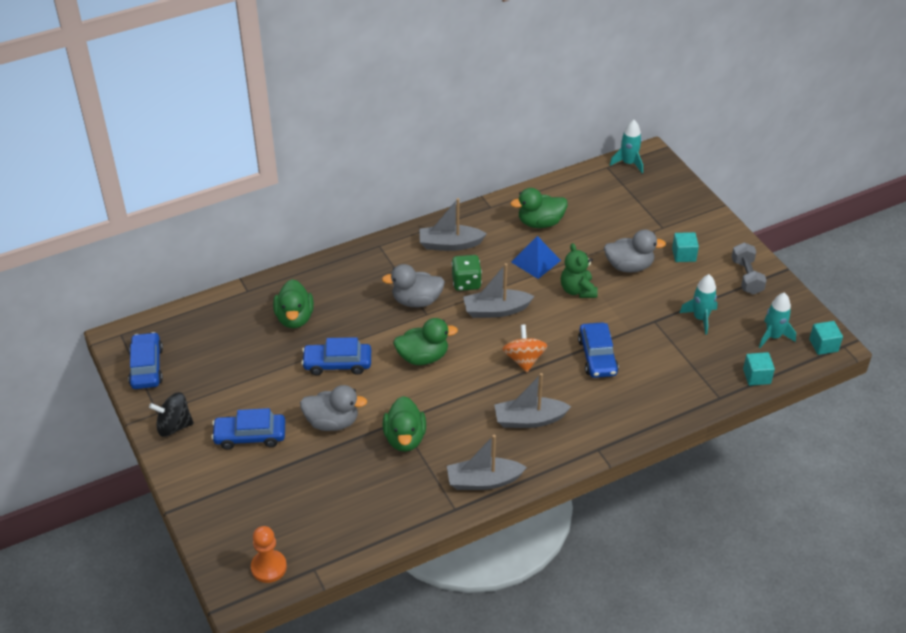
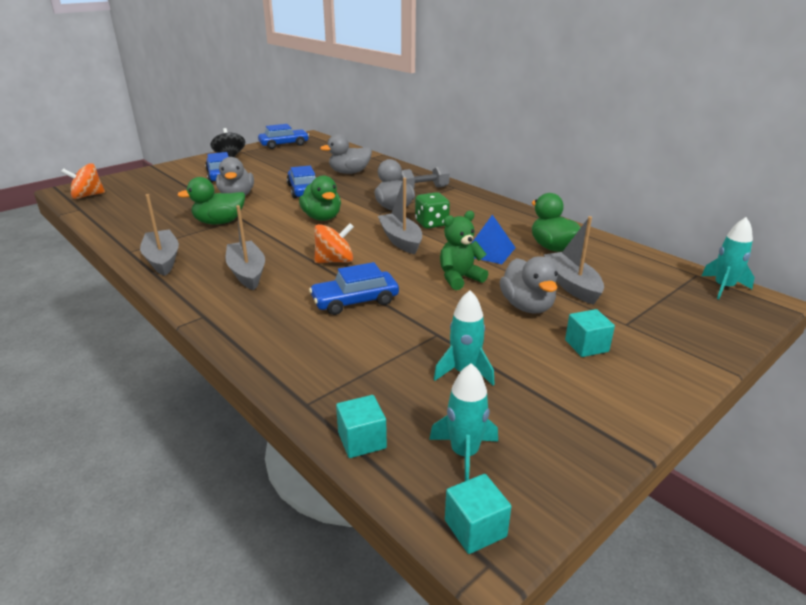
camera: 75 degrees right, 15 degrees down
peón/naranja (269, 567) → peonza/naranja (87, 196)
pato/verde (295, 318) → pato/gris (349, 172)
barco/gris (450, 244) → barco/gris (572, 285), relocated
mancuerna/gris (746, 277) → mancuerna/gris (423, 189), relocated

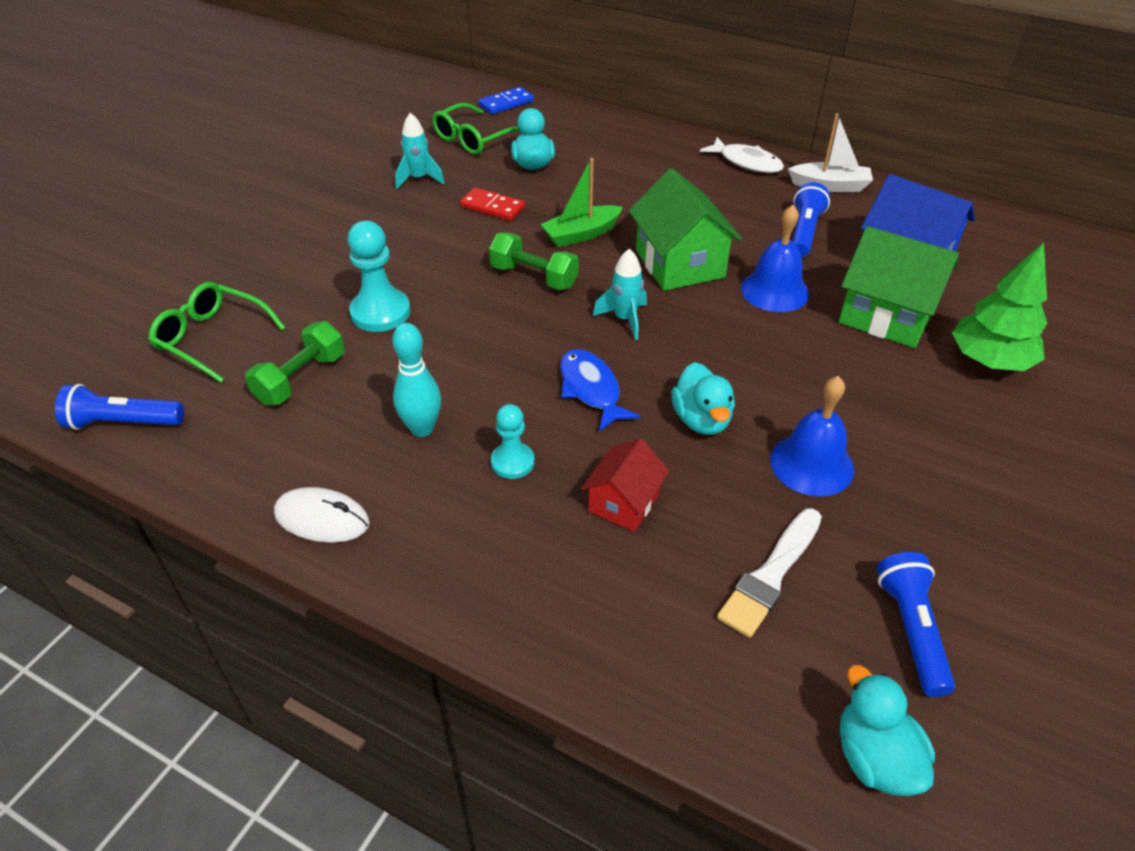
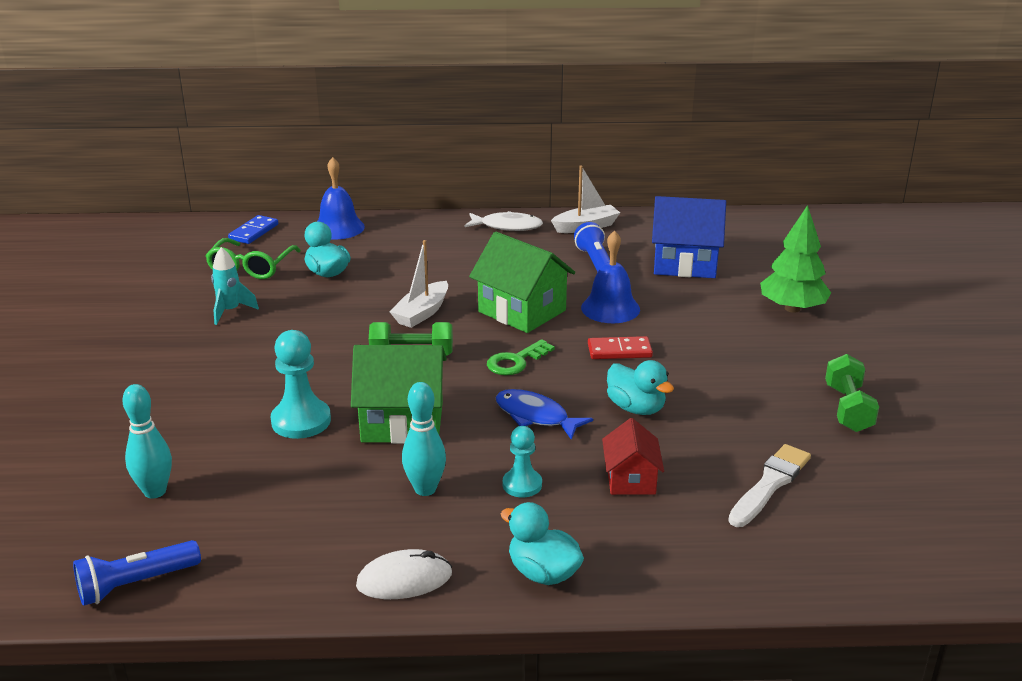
camera: 30 degrees left, 15 degrees down
gafas/verde (212, 338) → bolo/turquesa (155, 491)
mancuerna/verde (301, 379) → mancuerna/verde (848, 408), relocated
ficha de dominó/rojo (492, 207) → ficha de dominó/rojo (619, 351), relocated
barco/verde (581, 234) → barco/blanco (422, 313)
cohete/turquesa (625, 319) → llave/verde (516, 361)
pincel/blanco (771, 575) → pincel/blanco (770, 484), 150 degrees counterclockwise
campana/azul (812, 464) → campana/azul (338, 228), relocated
casa/verde (886, 315) → casa/verde (402, 422), relocated
pato/turquesa (875, 758) → pato/turquesa (543, 573), relocated
lámpara de mano/azul (911, 630) → -

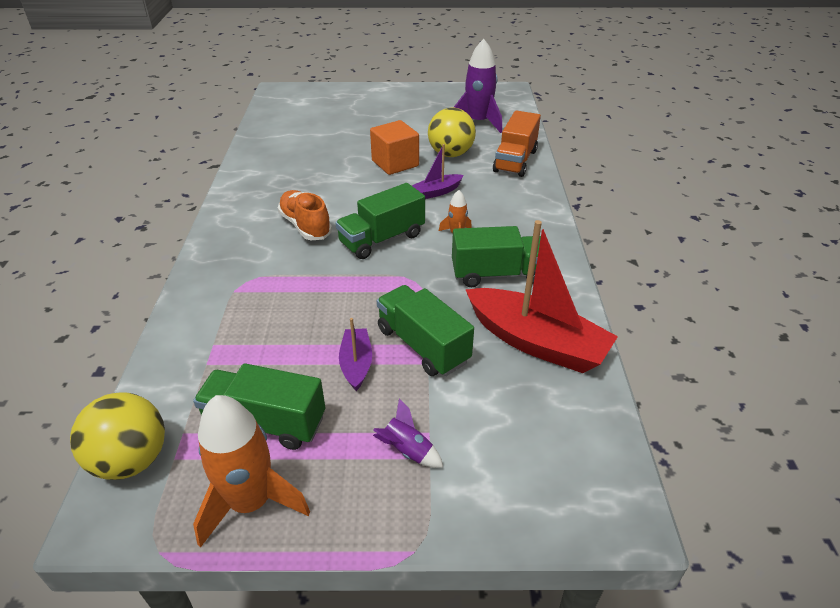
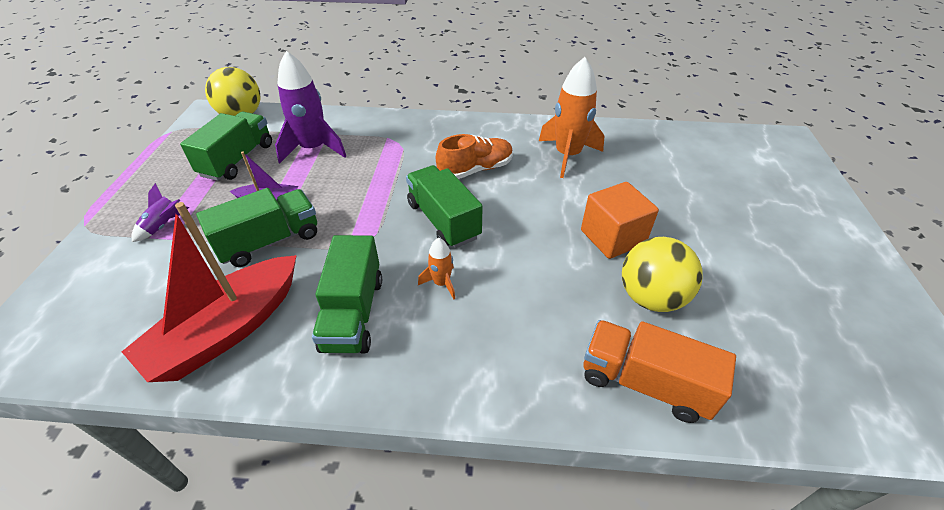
camera: 95 degrees right, 5 degrees up
cohete/naranja (251, 502) → cohete/naranja (567, 155), relocated
barco/morado (437, 192) → -
cohete/morado (478, 122) → cohete/morado (313, 149), relocated

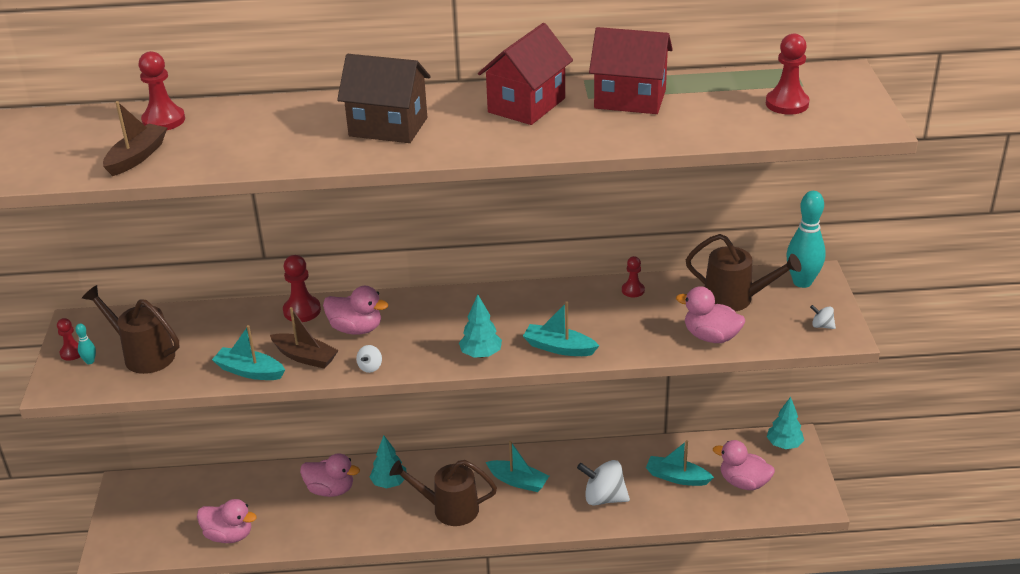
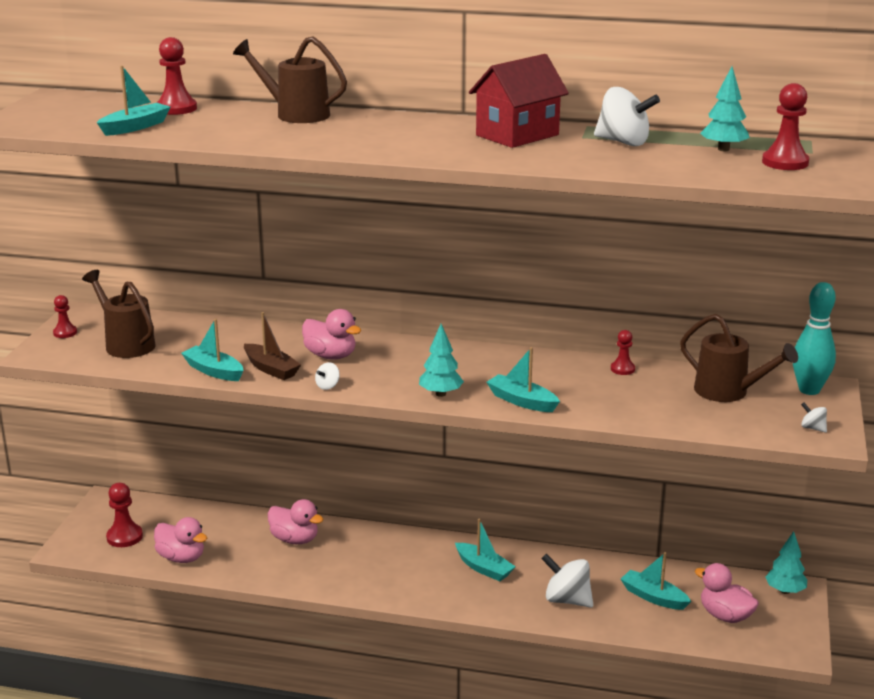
camera: 15 degrees right, 10 degrees down
bolo/turquesa (90, 361) → -
barco/marrón (137, 157) → barco/turquesa (135, 127)
peón/rojo (302, 310) → peón/rojo (124, 537), relocated
casa/marrón (388, 127) → -
árbol/turquesa (389, 483) → árbol/turquesa (723, 149), relocated
regadera/marrón (448, 509) → regadera/marrón (295, 114), relocated
casa/rojo (630, 99) → peonza/blanco (623, 142)
pato/rosa (711, 336) → -

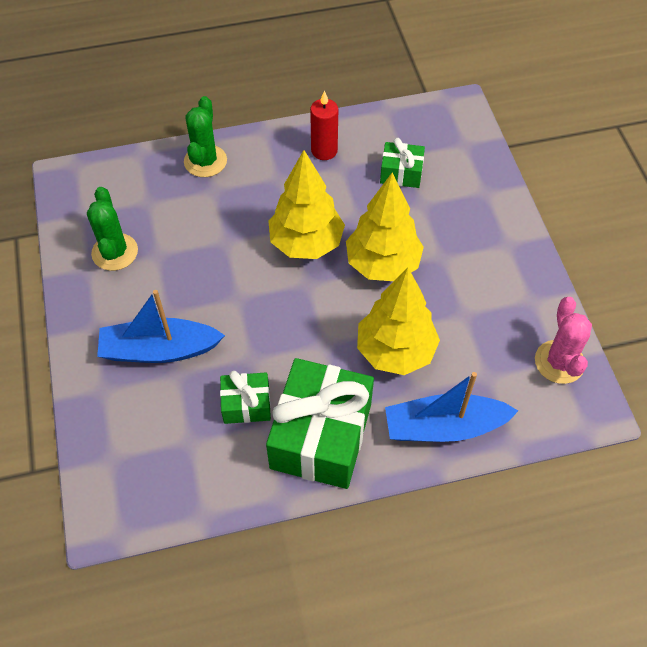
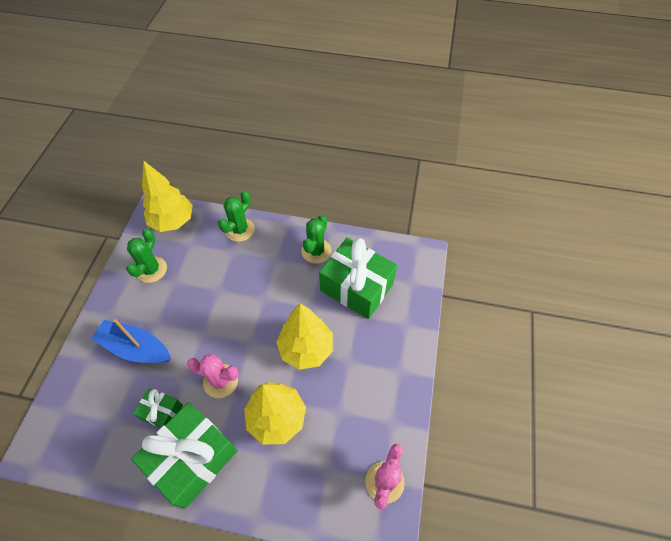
camera: 25 degrees right, 0 degrees up
árbol/amarillo (306, 243) → árbol/amarillo (173, 221), relocated
vela/rojo (324, 151) → cactus/verde (316, 251)
regalo/verde (401, 173) → regalo/verde (356, 287), x2.02
barco/azul (444, 427) → -
- → cactus/rosa (220, 381)

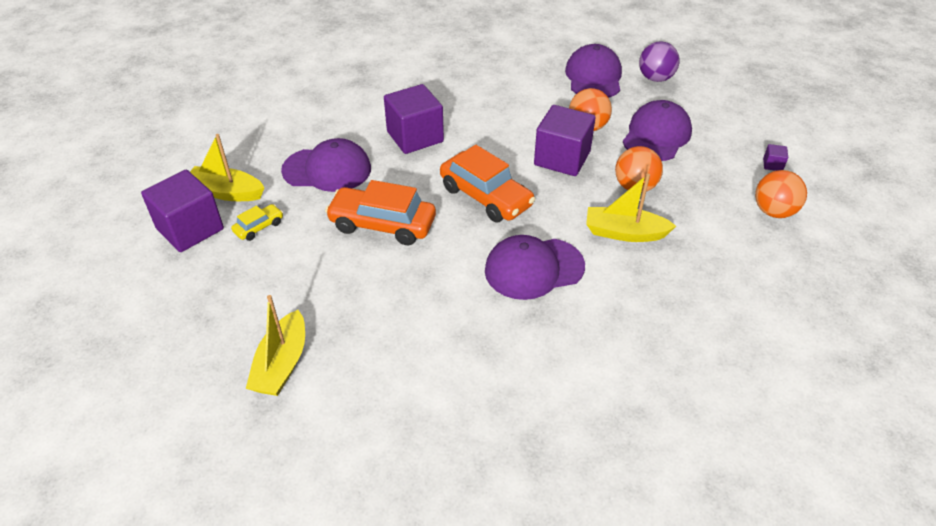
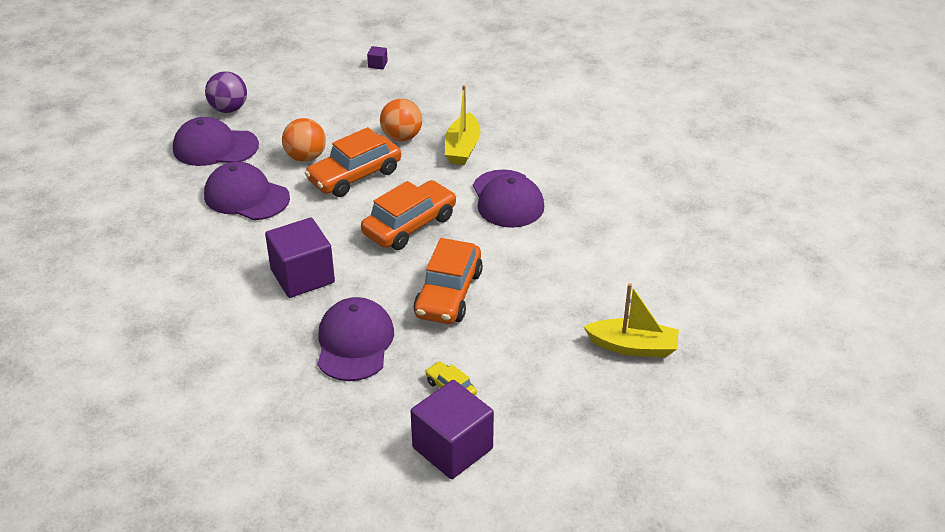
camera: 90 degrees left, 5 degrees down
barco/amarillo (226, 192) → -
cubo/morado (562, 158) → coche/naranja (355, 176)
gorra/morado (656, 135) → gorra/morado (246, 196), relocated
pelota/naranja (773, 211) → -

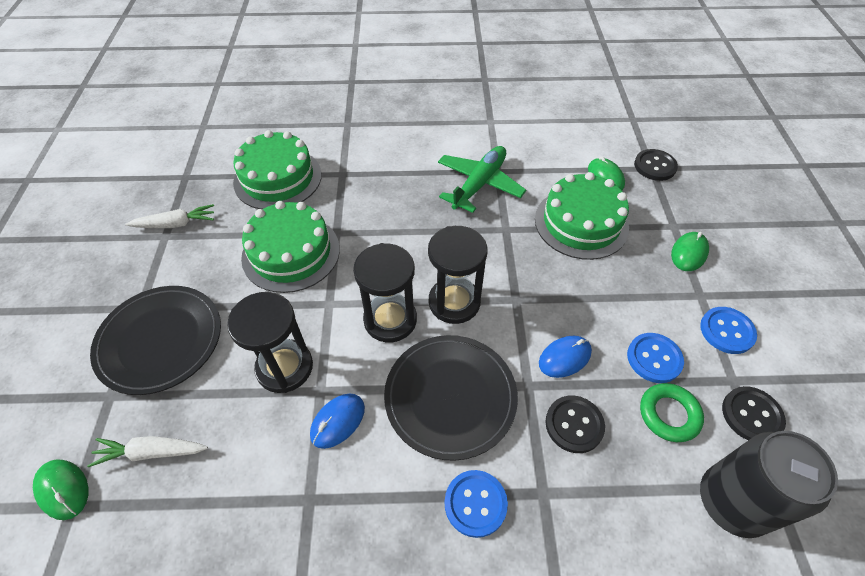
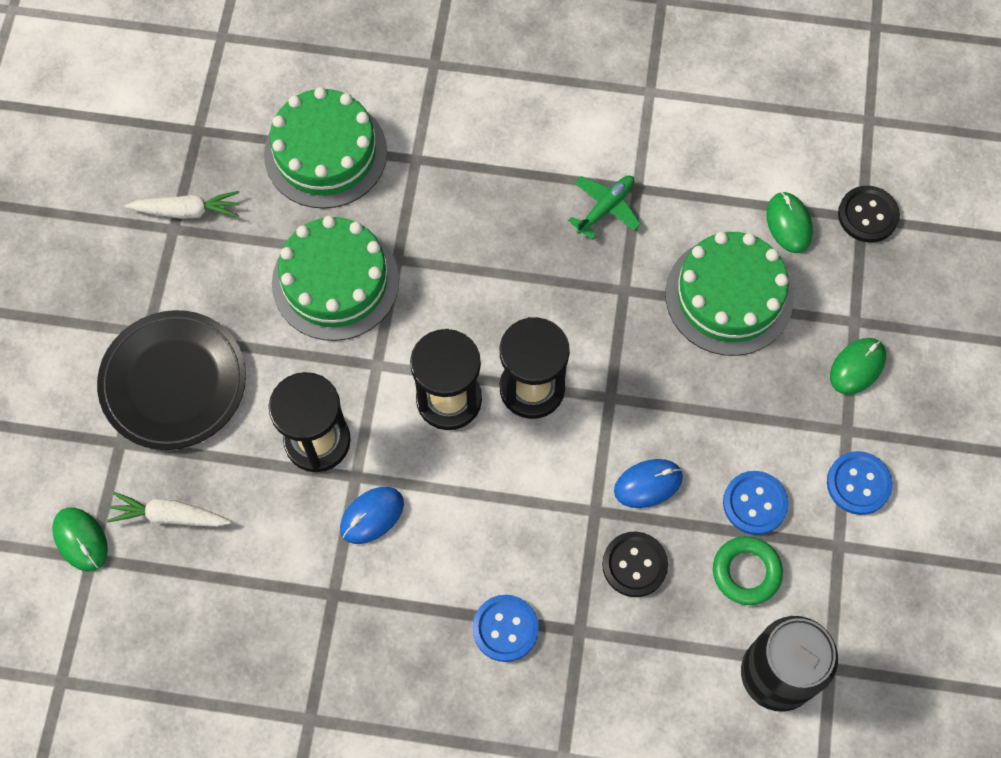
camera: 10 degrees right, 15 degrees up
plato/negro (450, 397) → -
avión/verde (479, 184) → avión/verde (606, 208), x0.59
botón/negro (751, 415) → -

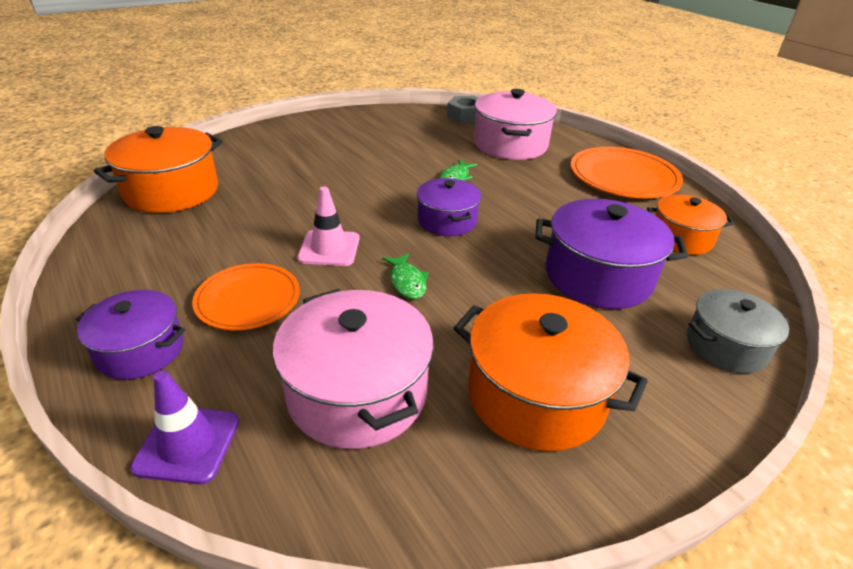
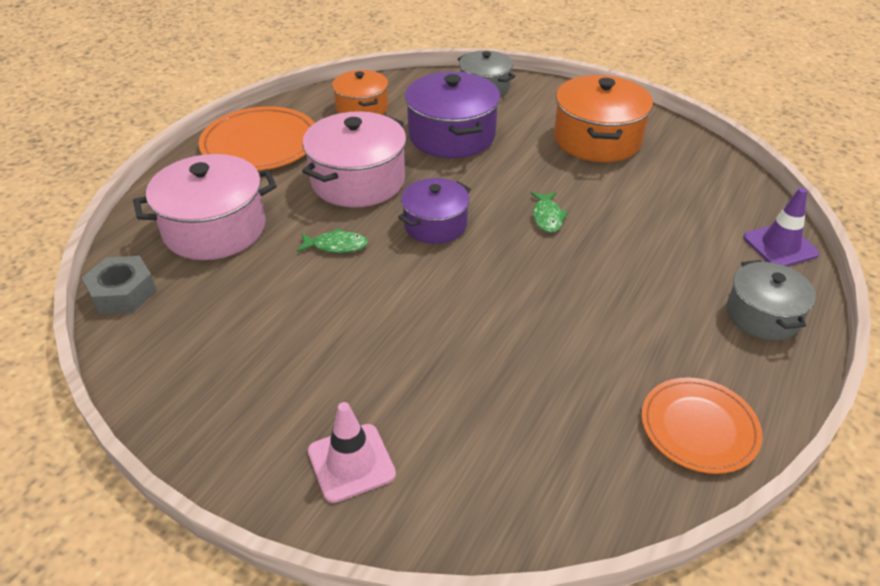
camera: 115 degrees left, 5 degrees up
olla/morado (141, 350) → olla/gris (762, 315)
olla/naranja (172, 191) → -
plato/naranja (248, 300) → plato/naranja (699, 427), relocated
olla/rosa (357, 392) → olla/rosa (358, 181), relocated
cono de tráfico/rosa (329, 248) → cono de tráfico/rosa (351, 463), relocated
pez/verde (407, 282) → pez/verde (547, 217), 135 degrees clockwise

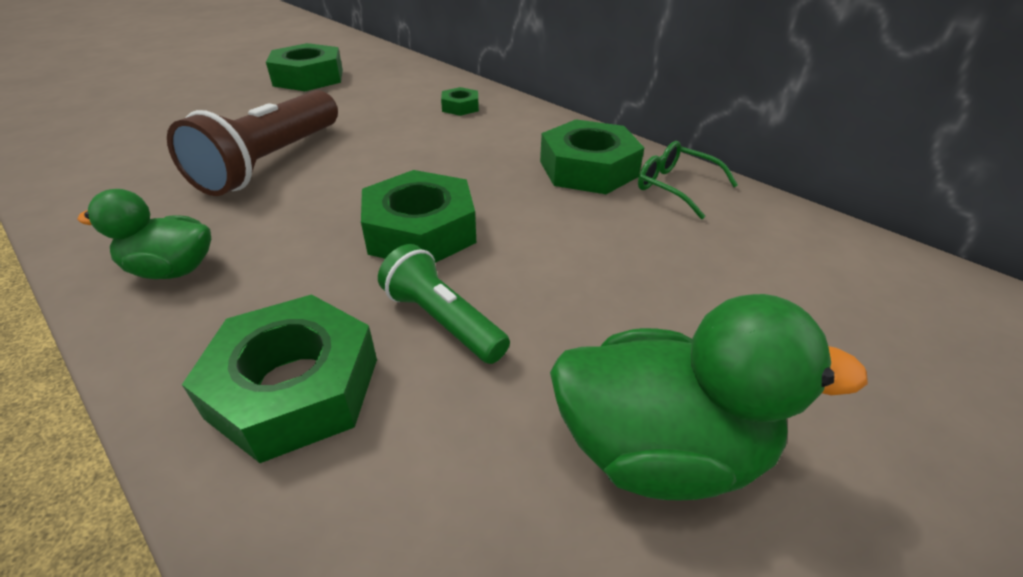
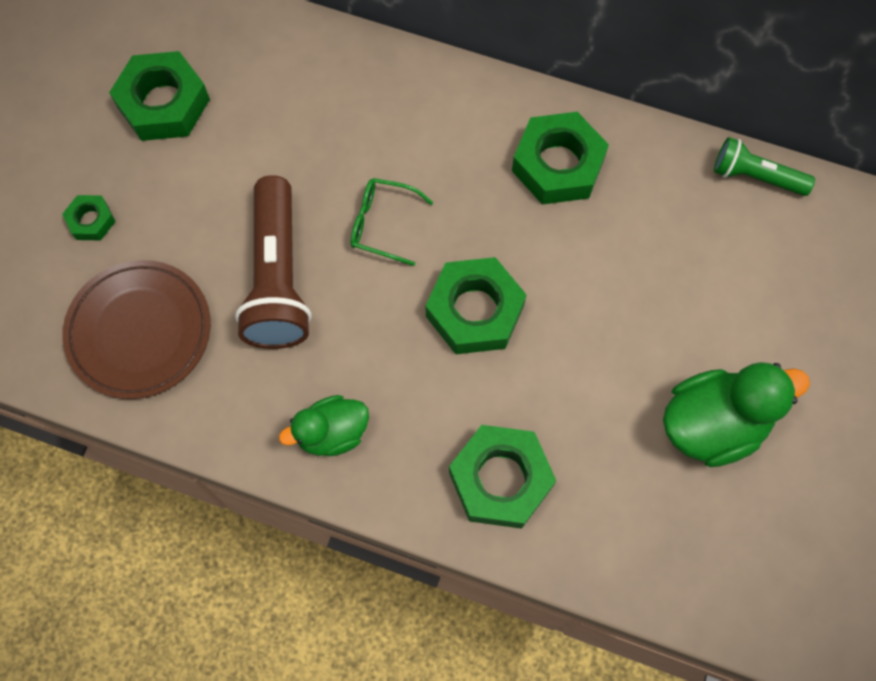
camera: 25 degrees left, 30 degrees up
lámpara de mano/verde (443, 320) → lámpara de mano/verde (755, 176), relocated
tuerca/verde (460, 107) → tuerca/verde (91, 221), relocated
gafas/verde (675, 187) → gafas/verde (382, 224), relocated
- → plato/marrón (139, 331)

